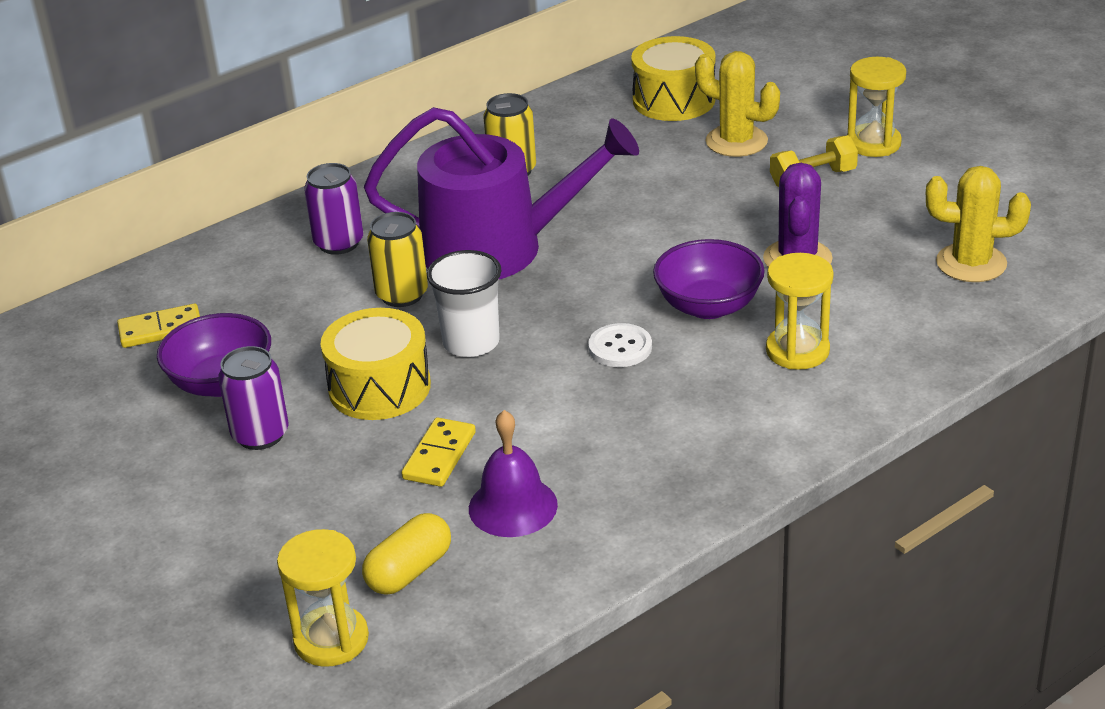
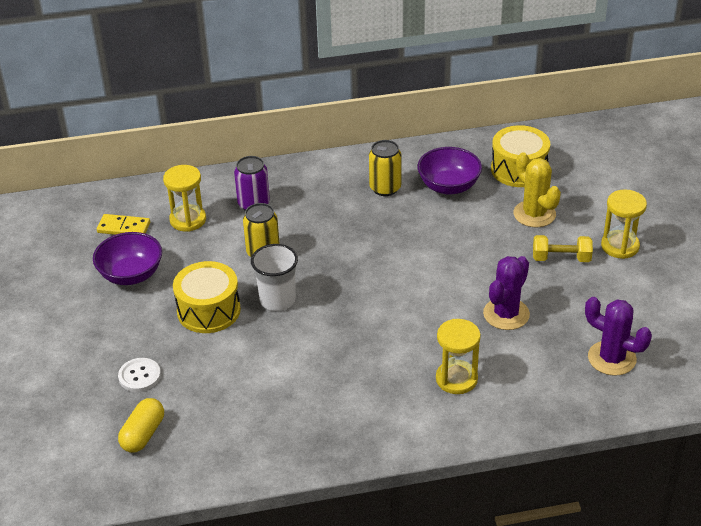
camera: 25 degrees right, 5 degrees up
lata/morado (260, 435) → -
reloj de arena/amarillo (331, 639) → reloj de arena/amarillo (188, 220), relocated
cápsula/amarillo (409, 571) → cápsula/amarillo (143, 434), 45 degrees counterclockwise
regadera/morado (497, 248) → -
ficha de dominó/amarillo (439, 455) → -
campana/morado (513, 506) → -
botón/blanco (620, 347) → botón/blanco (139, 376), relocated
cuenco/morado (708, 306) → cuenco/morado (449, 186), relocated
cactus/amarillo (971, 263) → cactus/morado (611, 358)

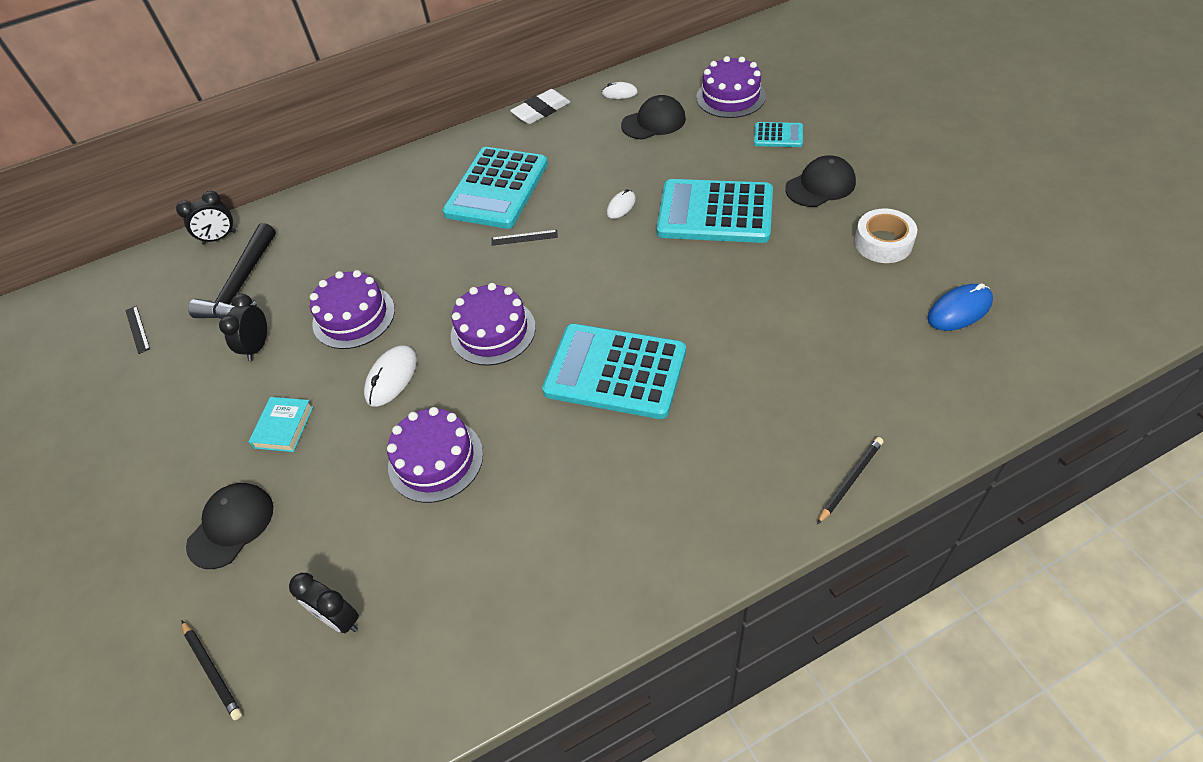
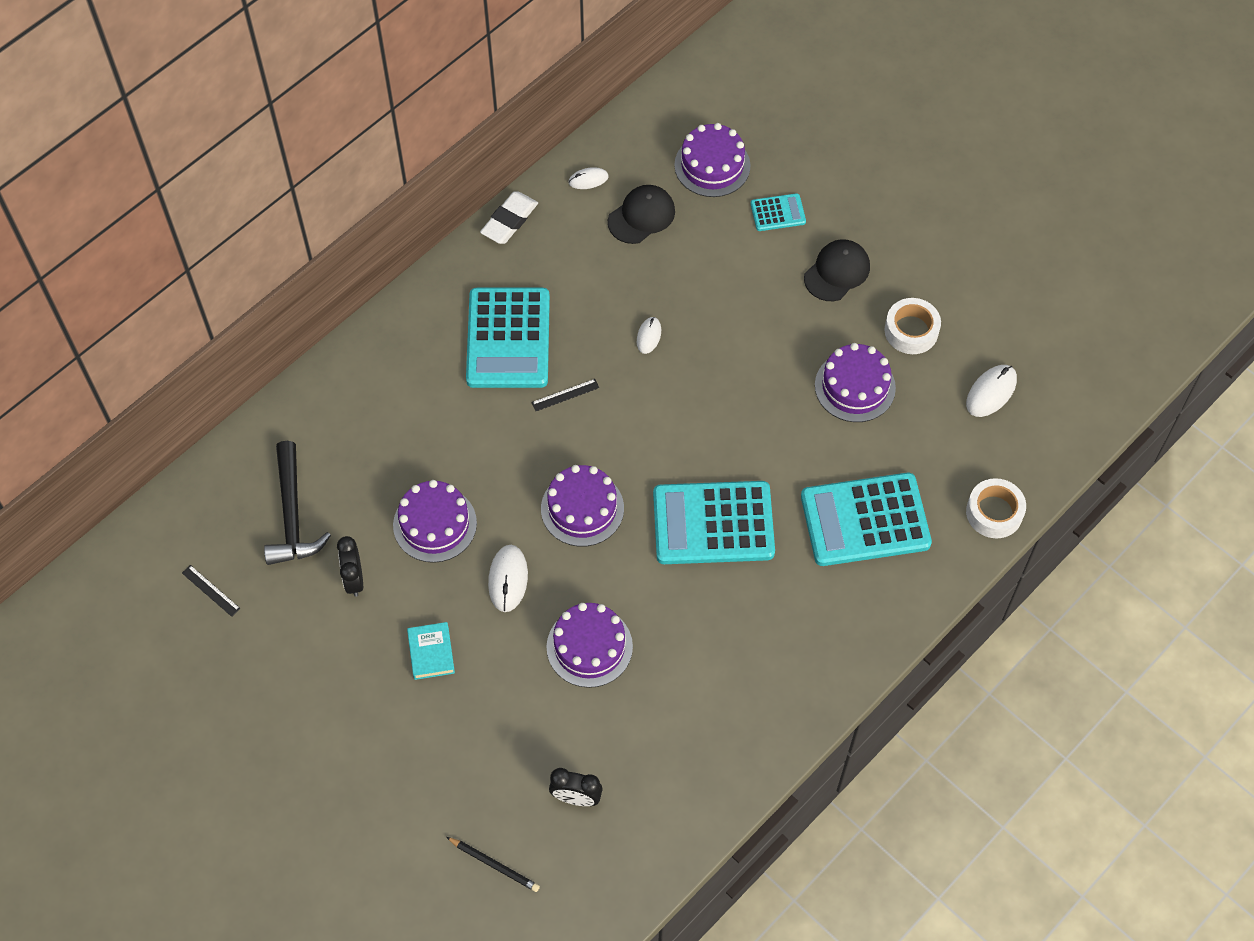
camera: 25 degrees left, 10 degrees up
despertador/negro (219, 238) → -
gorra/negro (231, 526) → -
calculadora/turquesa (715, 213) → calculadora/turquesa (865, 520), relocated
lápiz/negro (850, 480) → -
ratón/azul (959, 310) → ratón/blanco (991, 392)
- → tarta/morado (855, 386)
- → cinta adhesiva/blanco (994, 512)

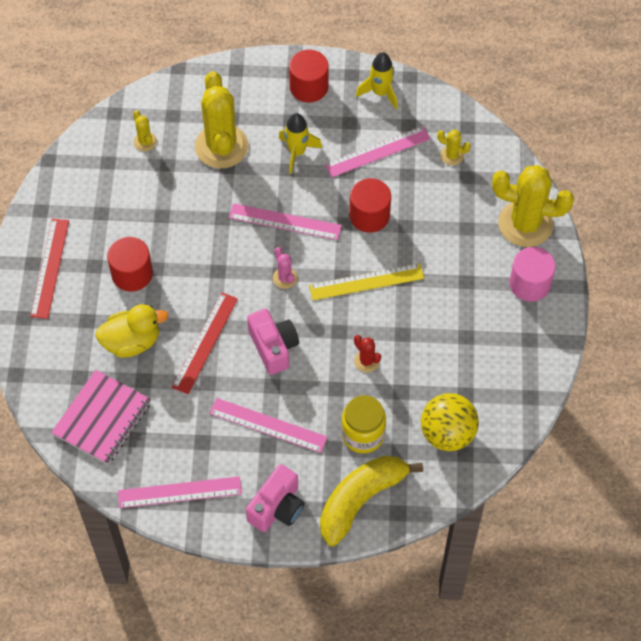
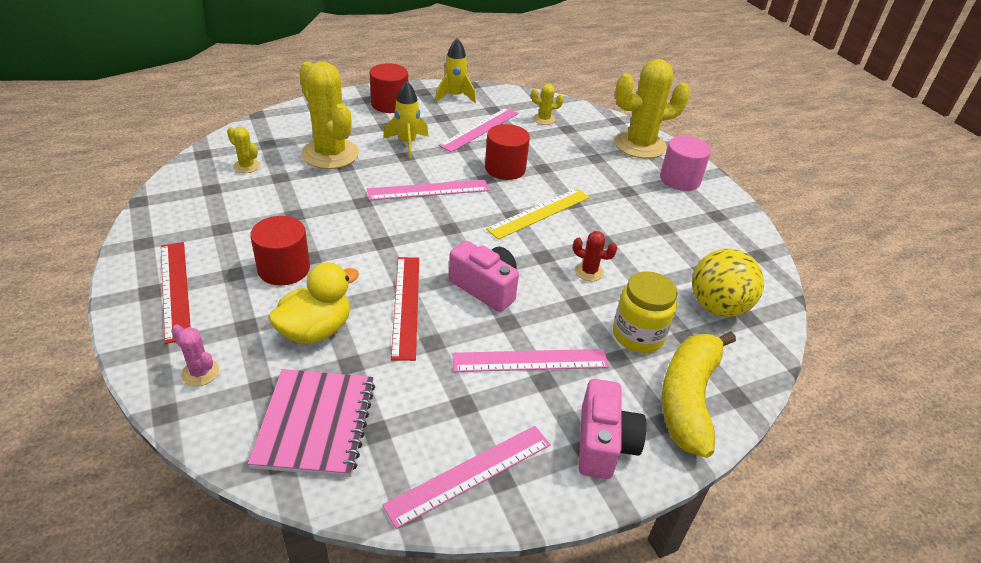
camera: 30 degrees left, 20 degrees down
cactus/rosa (285, 278) → cactus/rosa (200, 372), relocated

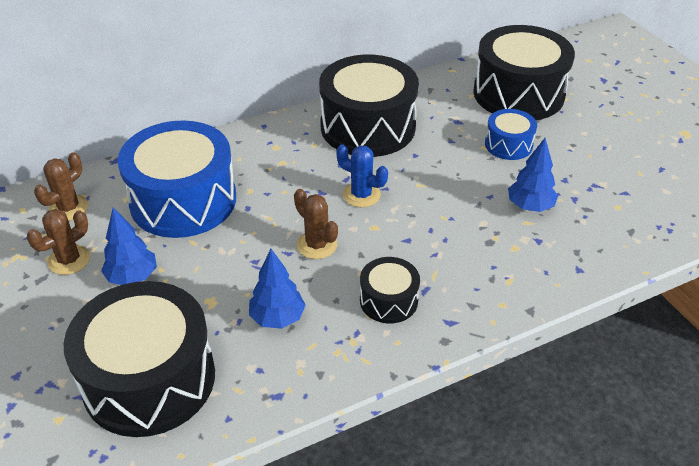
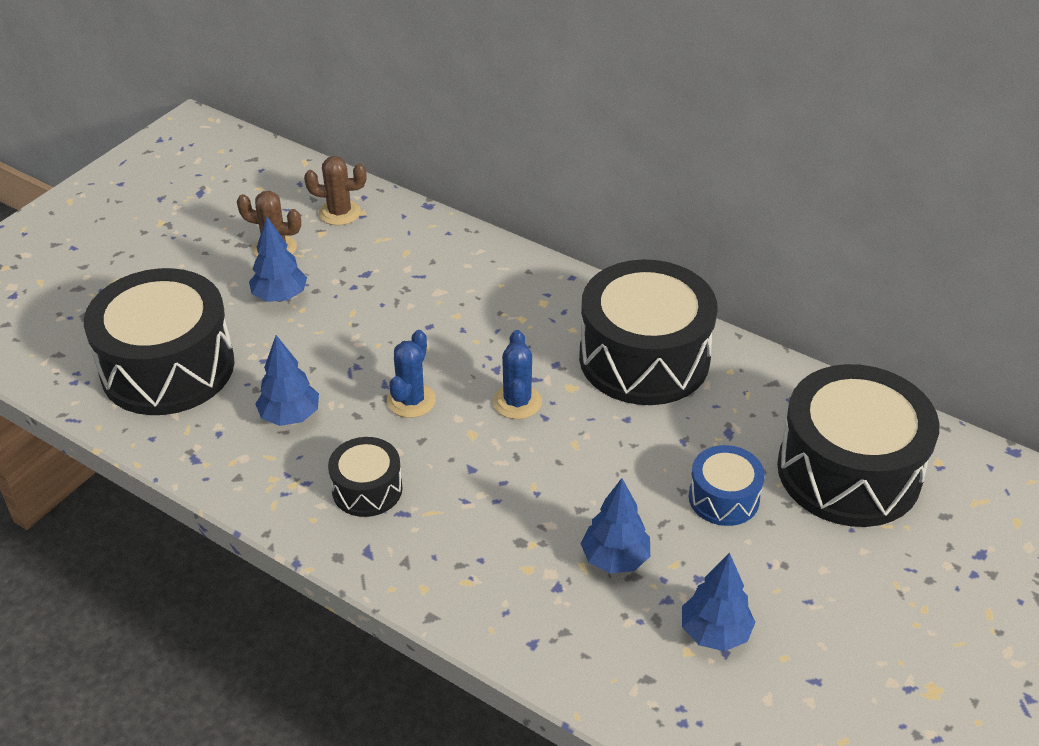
camera: 60 degrees right, 0 degrees up
tambor/azul (183, 200) → -
cactus/marrón (317, 245) → cactus/azul (411, 400)
- → árbol/azul (714, 633)

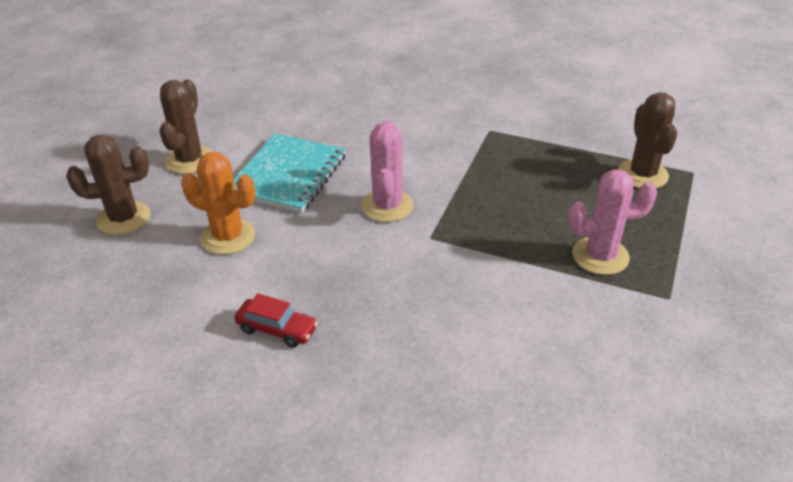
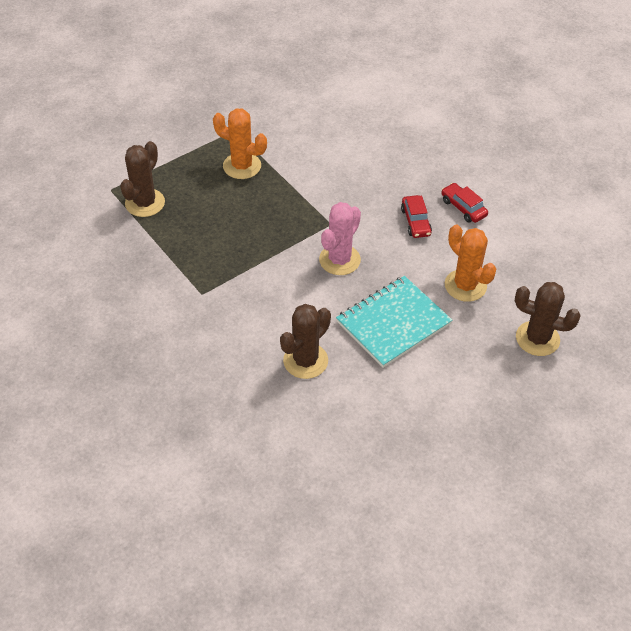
camera: 150 degrees left, 10 degrees up
cactus/marrón (190, 160) → cactus/marrón (305, 361), relocated
cactus/rosa (600, 256) → cactus/naranja (242, 166)
- → coche/rojo (415, 222)

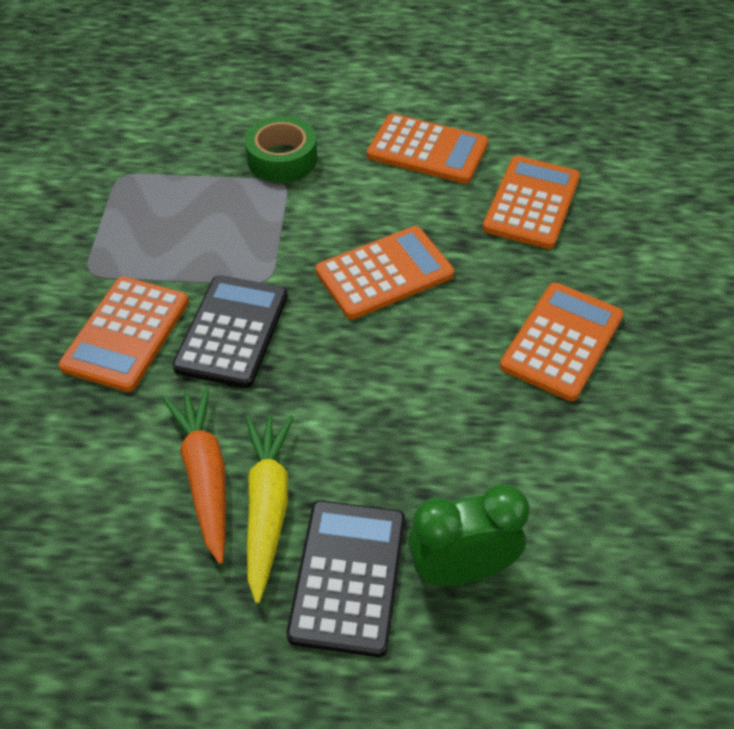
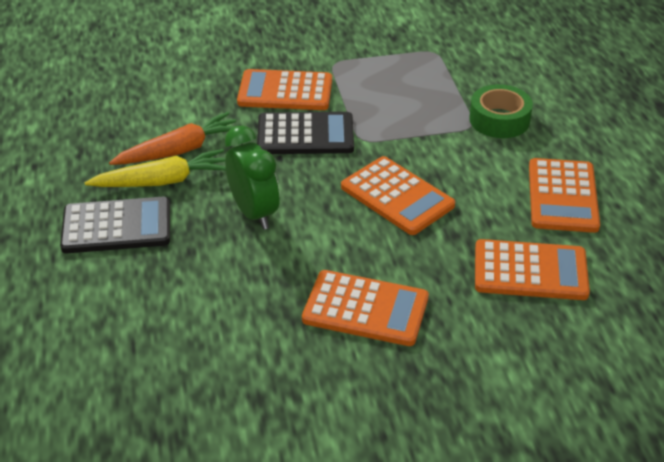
camera: 75 degrees right, 10 degrees down
despertador/verde (461, 570) → despertador/verde (254, 213), relocated

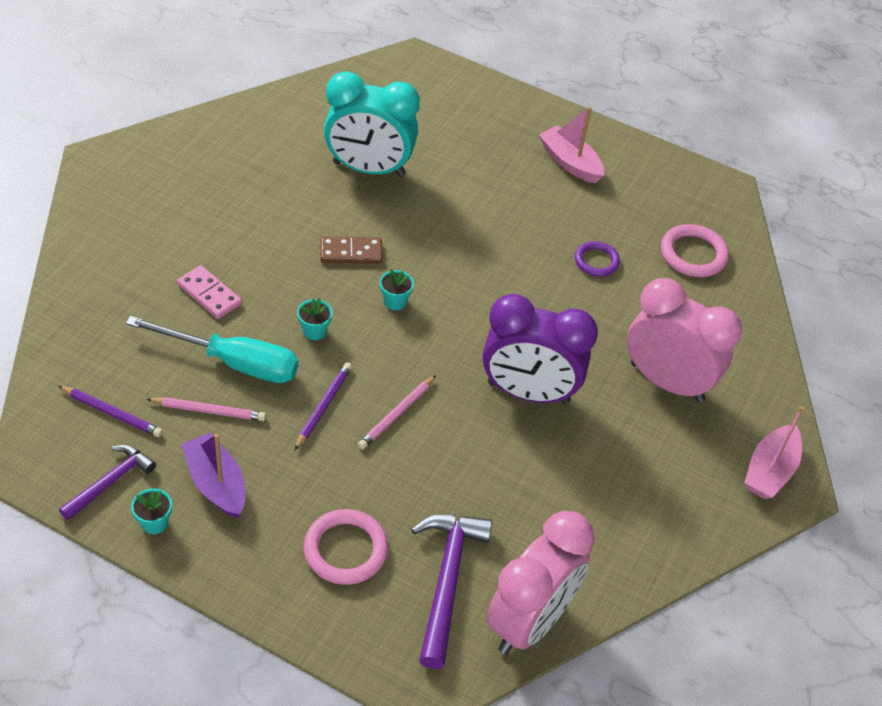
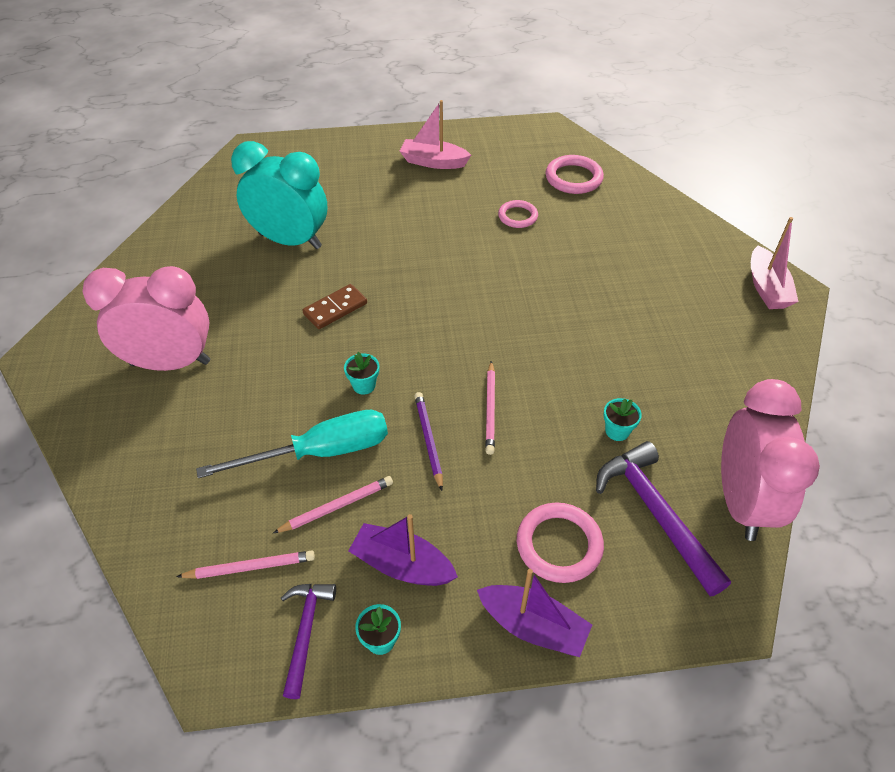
camera: 30 degrees left, 0 degrees up
lápiz/morado (112, 413) → lápiz/rosa (250, 567)
ficha de dominó/rosa (209, 294) → -
despertador/turquesa (369, 169) → despertador/turquesa (290, 241), 135 degrees counterclockwise
maceta/turquesa (395, 301) → maceta/turquesa (617, 431), relocated
despertador/morado (528, 392) → -
anillo/morado (596, 261) → anillo/rosa (517, 216)
despertador/rosa (666, 382) → despertador/rosa (170, 363), relocated
- → barco/morado (533, 626)

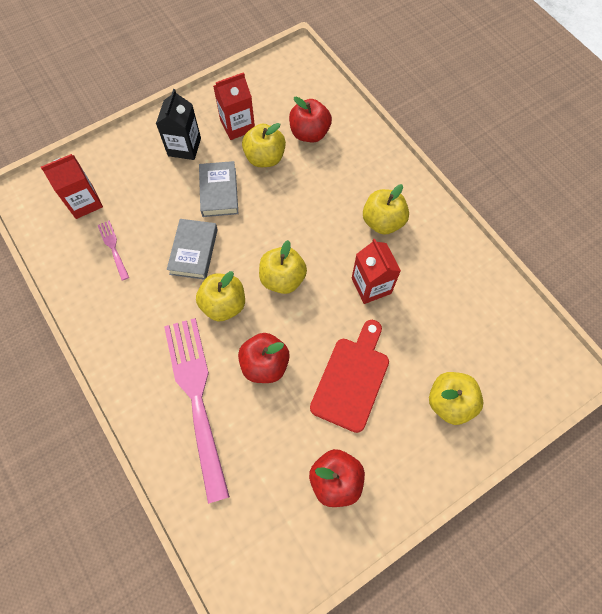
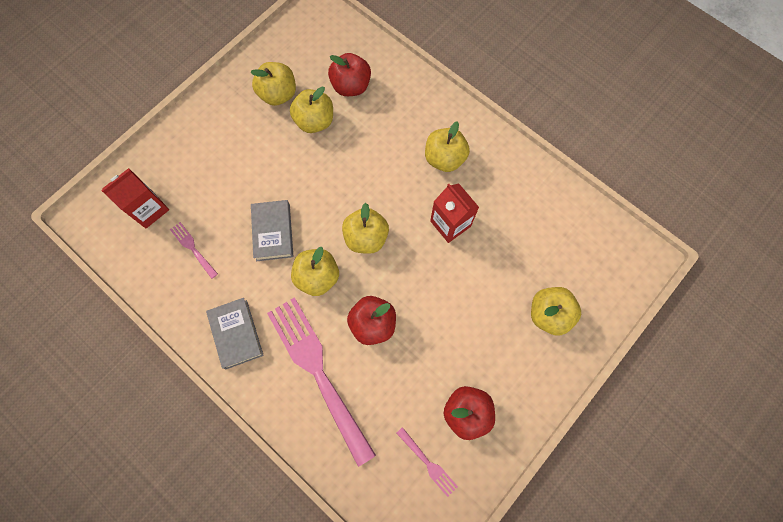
camera: 15 degrees left, 5 degrees up
cartón de leche/negro (184, 147) → -
libro/gris (219, 192) → libro/gris (236, 334), relocated
cartón de leche/rojo (237, 125) → manzana/amarillo (278, 94)
tabla de cortar/rojo (352, 379) → -
- → tenedor/rosa (427, 463)

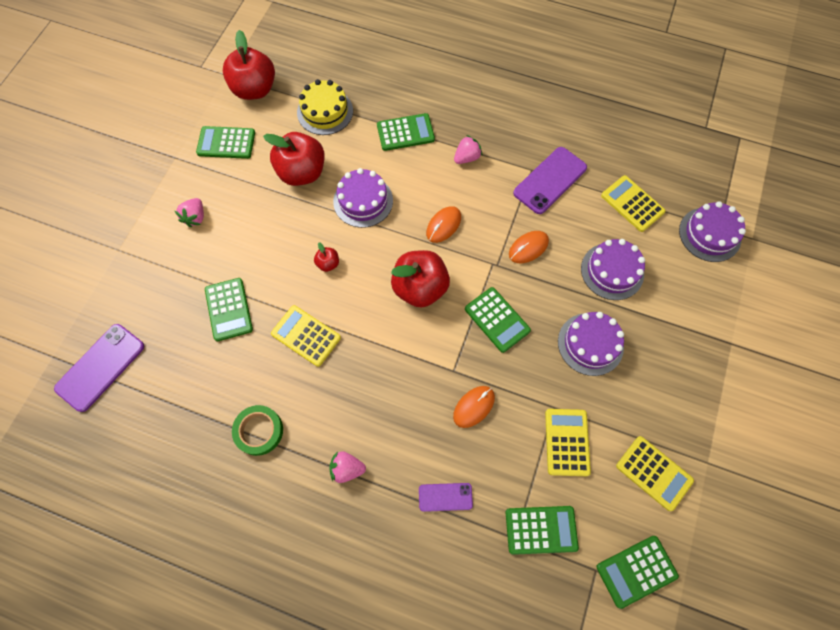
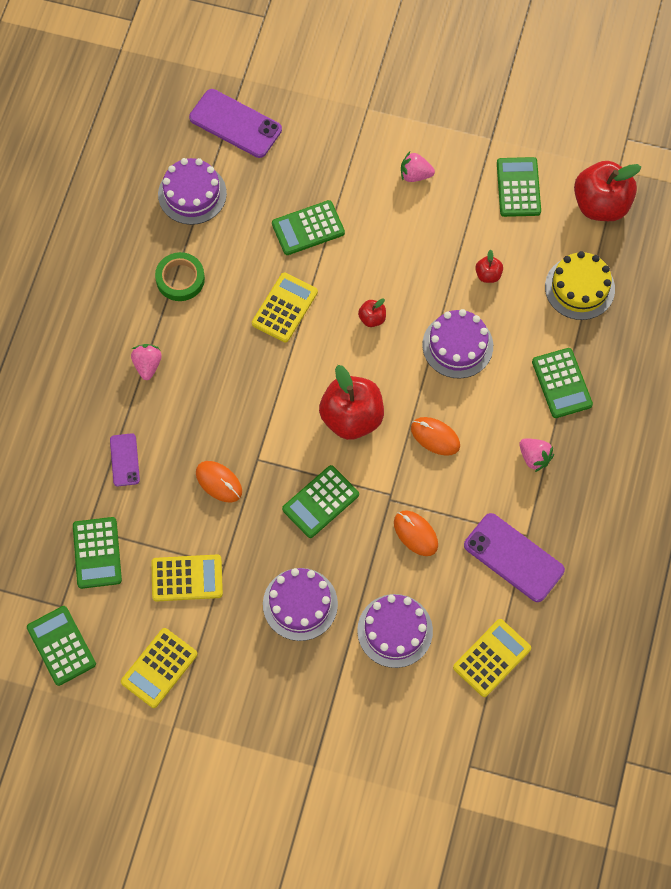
camera: 85 degrees right, 0 degrees up
manzana/rojo (302, 172) → manzana/rojo (488, 275), x0.44
tarta/morado (709, 234) → tarta/morado (192, 194), relocated

